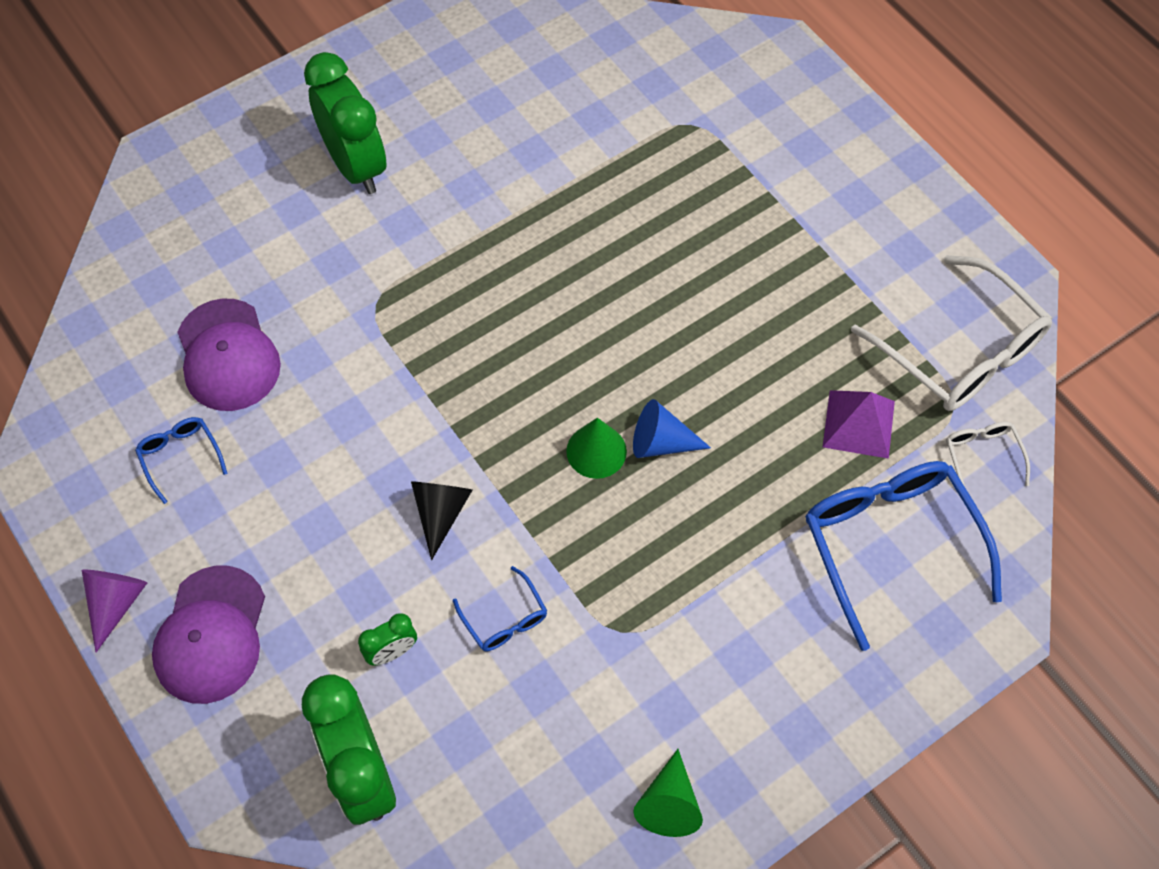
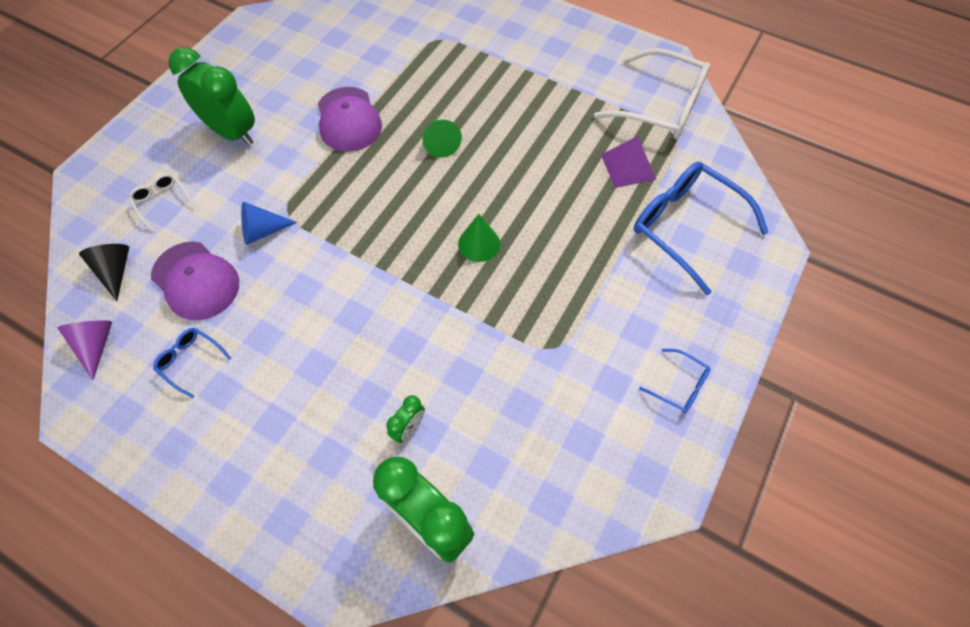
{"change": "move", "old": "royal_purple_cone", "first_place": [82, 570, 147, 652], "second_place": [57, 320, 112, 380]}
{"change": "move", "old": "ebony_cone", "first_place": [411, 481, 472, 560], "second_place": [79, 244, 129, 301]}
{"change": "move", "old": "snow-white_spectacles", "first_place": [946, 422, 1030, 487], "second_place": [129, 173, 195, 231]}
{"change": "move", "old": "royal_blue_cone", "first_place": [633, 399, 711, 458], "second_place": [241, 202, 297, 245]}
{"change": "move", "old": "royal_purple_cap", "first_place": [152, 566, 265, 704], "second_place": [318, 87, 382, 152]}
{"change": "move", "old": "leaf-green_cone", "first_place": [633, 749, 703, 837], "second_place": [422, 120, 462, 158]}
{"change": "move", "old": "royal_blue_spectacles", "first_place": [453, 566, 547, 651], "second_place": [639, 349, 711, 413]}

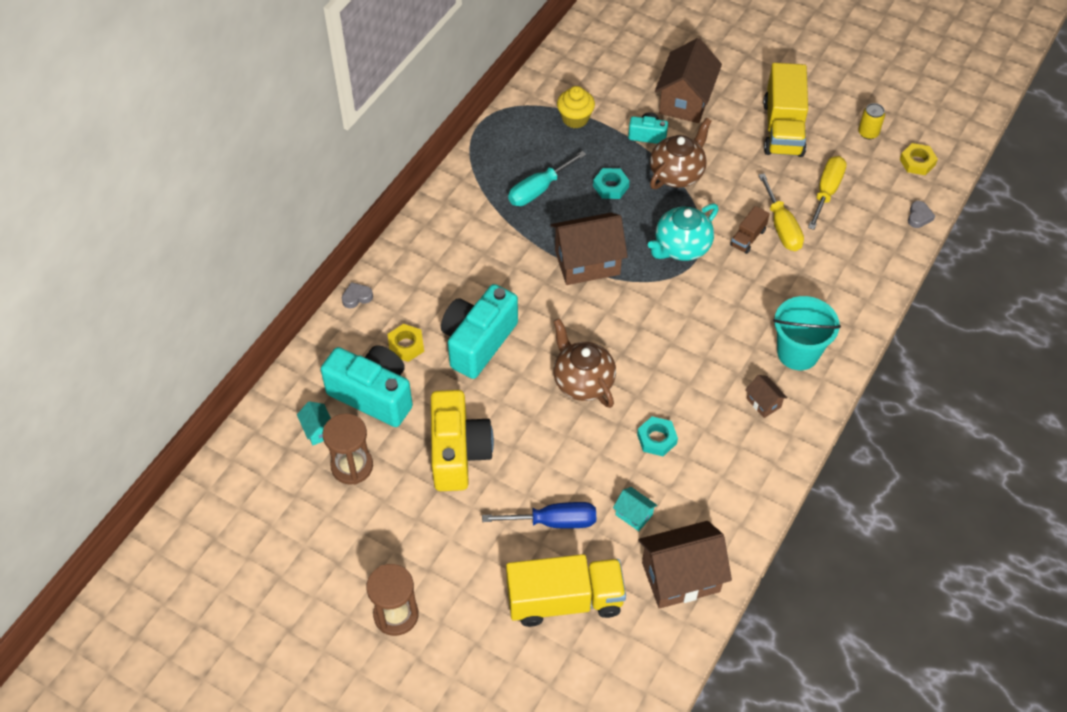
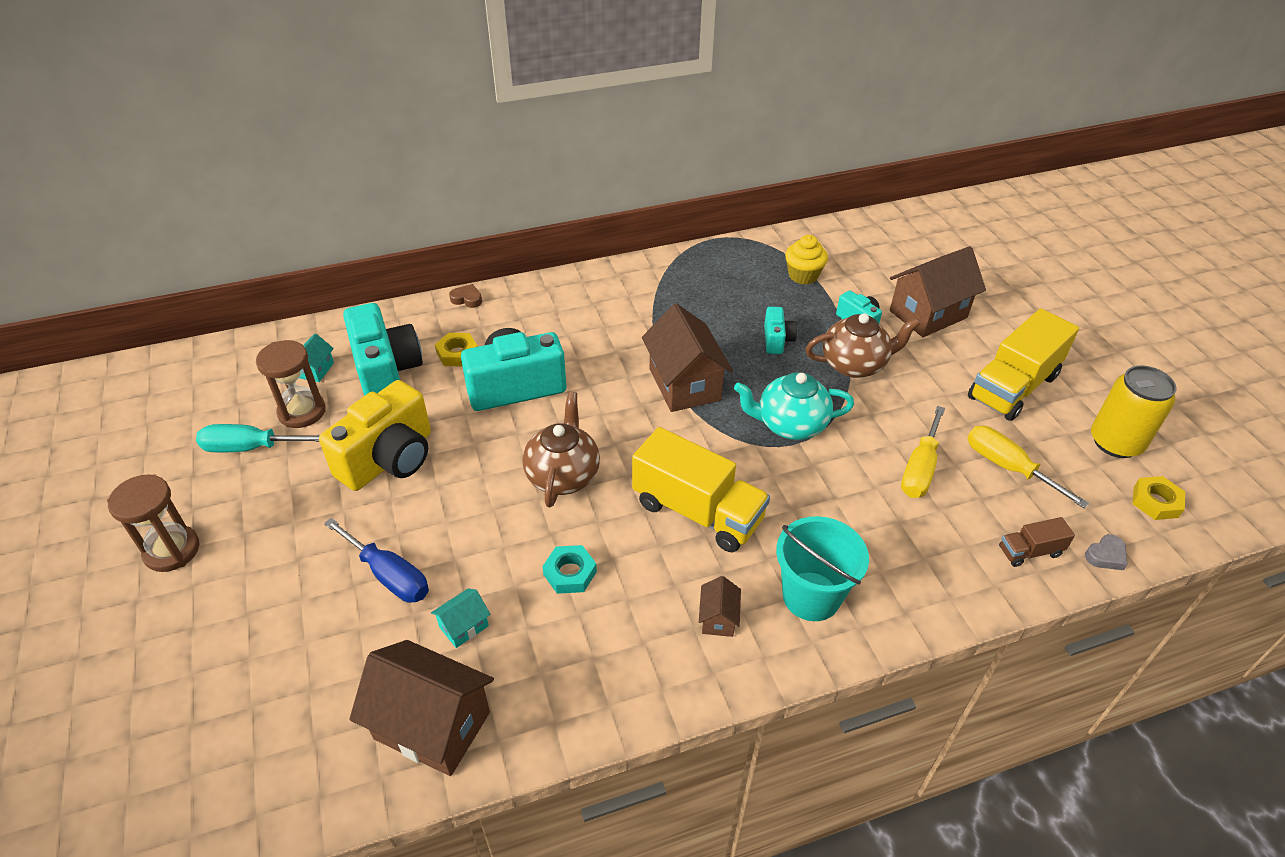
{"change": "move", "old": "aqua_flat_screwdriver", "first_place": [508, 151, 587, 206], "second_place": [196, 424, 320, 452]}
{"change": "rotate", "old": "aqua_toy_house", "first_place": [613, 487, 658, 531], "second_place": [431, 588, 491, 648], "degrees": 60}
{"change": "recolor", "old": "gray_heart_shape", "new": "dark_brown_heart_shape", "first_place": [342, 282, 373, 308], "second_place": [449, 284, 482, 308]}
{"change": "move", "old": "yellow_toy_truck", "first_place": [506, 554, 626, 627], "second_place": [632, 427, 770, 552]}
{"change": "rotate", "old": "dark_brown_toy_house", "first_place": [551, 213, 628, 285], "second_place": [642, 303, 733, 412], "degrees": 45}
{"change": "replace", "old": "aqua_nut", "new": "aqua_compact_camera", "first_place": [593, 168, 630, 199], "second_place": [764, 307, 797, 354]}
{"change": "rotate", "old": "yellow_flat_screwdriver", "first_place": [808, 156, 847, 230], "second_place": [967, 426, 1089, 509], "degrees": -105}
{"change": "move", "old": "dark_brown_toy_truck", "first_place": [730, 206, 770, 254], "second_place": [999, 517, 1075, 567]}
{"change": "resize", "old": "yellow_soda_can", "first_place": [858, 103, 885, 139], "second_place": [1091, 366, 1176, 458], "factor": 1.89}

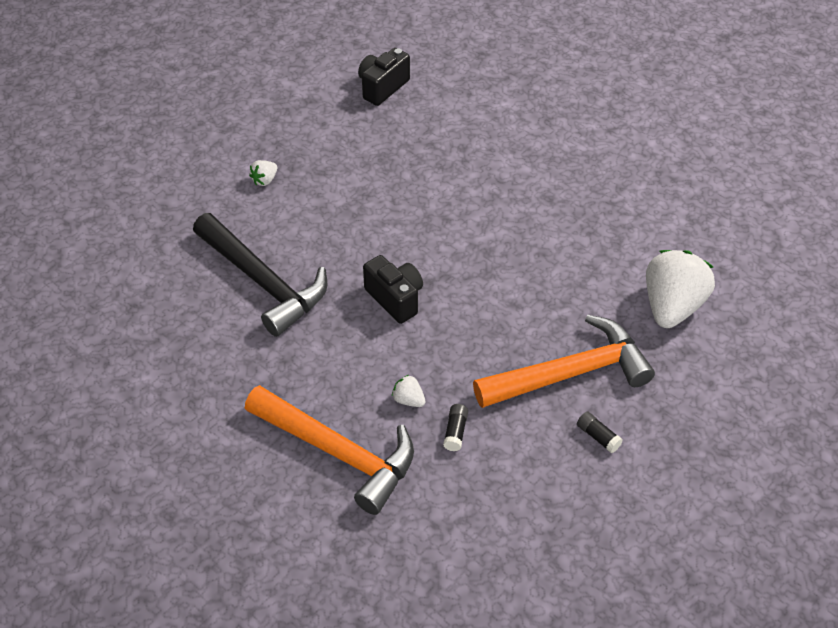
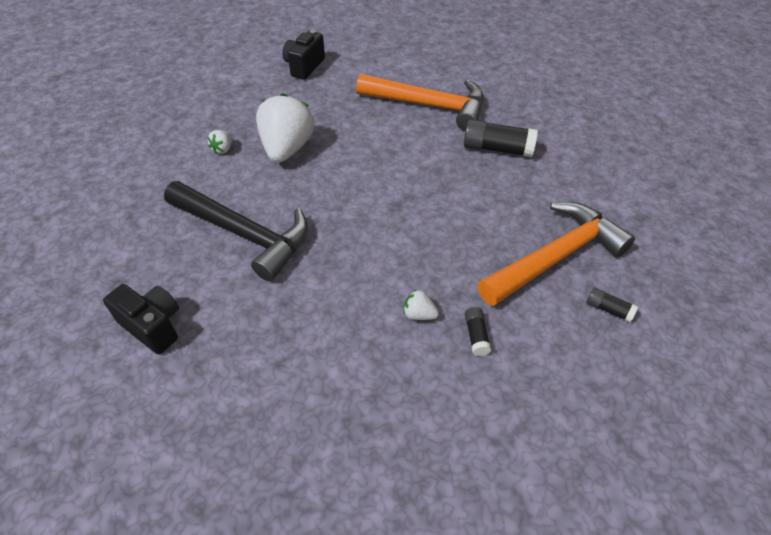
{"change": "move", "old": "ebony_compact_camera", "first_place": [363, 255, 423, 324], "second_place": [103, 284, 179, 354]}
{"change": "move", "old": "snow-white_toy_strawberry", "first_place": [646, 250, 715, 328], "second_place": [256, 93, 314, 162]}
{"change": "move", "old": "bright_orange_claw_hammer", "first_place": [245, 385, 414, 515], "second_place": [356, 74, 484, 131]}
{"change": "insert", "new": "ebony_glue", "second_place": [464, 120, 538, 157]}

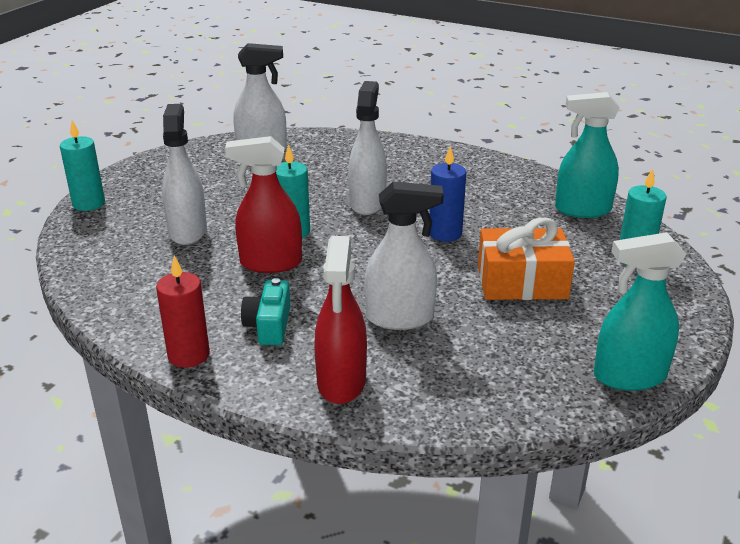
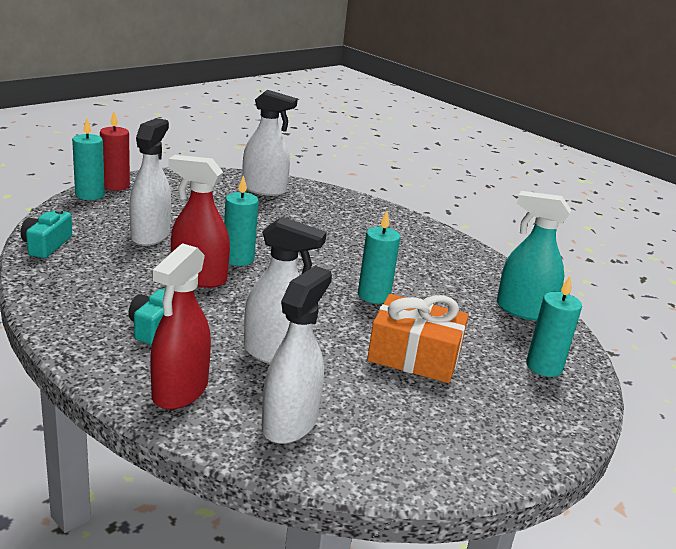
{"change": "insert", "new": "aqua_compact_camera", "second_place": [21, 209, 72, 258]}
{"change": "move", "old": "red_candle", "first_place": [156, 256, 210, 368], "second_place": [100, 111, 130, 191]}
{"change": "move", "old": "snow-white_sprayer", "first_place": [348, 81, 387, 215], "second_place": [262, 266, 332, 444]}
{"change": "recolor", "old": "royal_blue_candle", "new": "aqua_candle", "first_place": [429, 146, 466, 242], "second_place": [358, 211, 400, 304]}
{"change": "delete", "old": "aqua_sprayer", "first_place": [594, 232, 686, 391]}

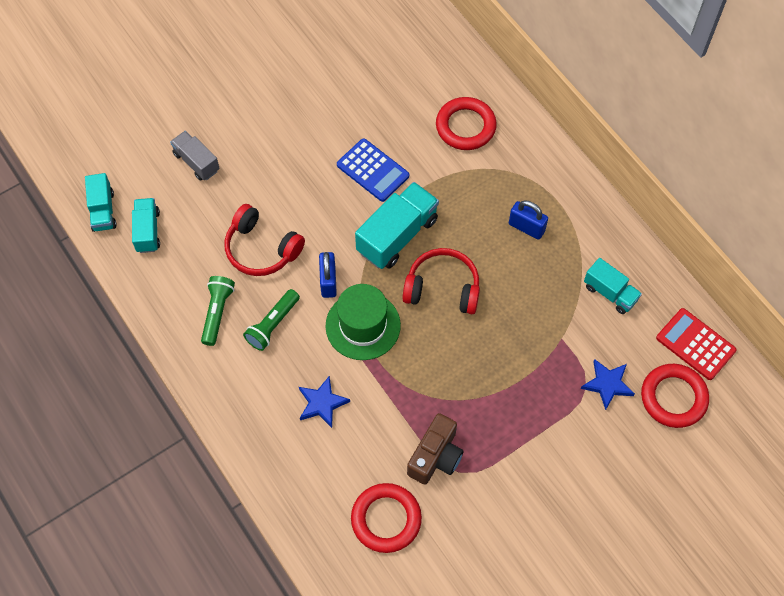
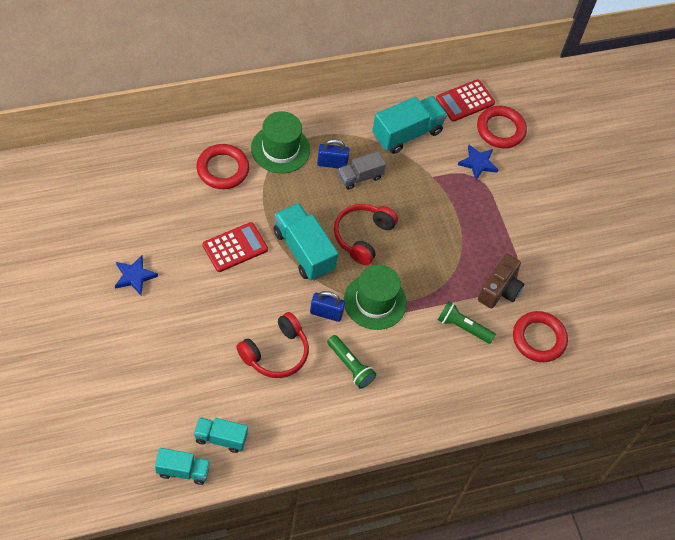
{"change": "move", "old": "royal_blue_five-pointed_star", "first_place": [299, 376, 350, 428], "second_place": [115, 255, 158, 295]}
{"change": "recolor", "old": "royal_blue_adding_machine", "new": "red_adding_machine", "first_place": [337, 138, 409, 202], "second_place": [203, 222, 268, 272]}
{"change": "insert", "new": "leaf-green_tall_hat", "second_place": [251, 111, 310, 174]}
{"change": "rotate", "old": "royal_blue_small_lock", "first_place": [509, 200, 548, 240], "second_place": [317, 139, 349, 168], "degrees": 45}
{"change": "move", "old": "gray_toy_truck", "first_place": [170, 131, 219, 181], "second_place": [339, 151, 386, 190]}
{"change": "resize", "old": "aqua_toy_truck", "first_place": [584, 258, 642, 314], "second_place": [372, 96, 447, 154], "factor": 1.65}
{"change": "move", "old": "leaf-green_flashlight", "first_place": [201, 276, 235, 346], "second_place": [438, 301, 496, 344]}
{"change": "rotate", "old": "dark_brown_compact_camera", "first_place": [407, 413, 464, 485], "second_place": [478, 254, 524, 309], "degrees": 75}

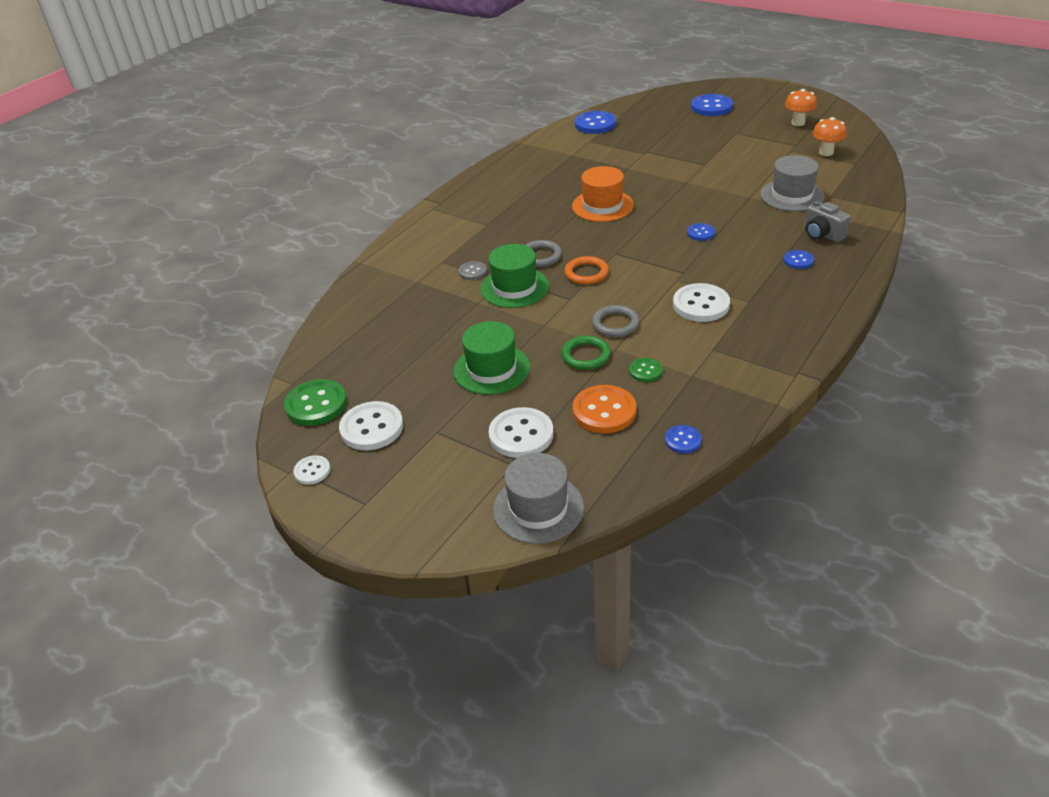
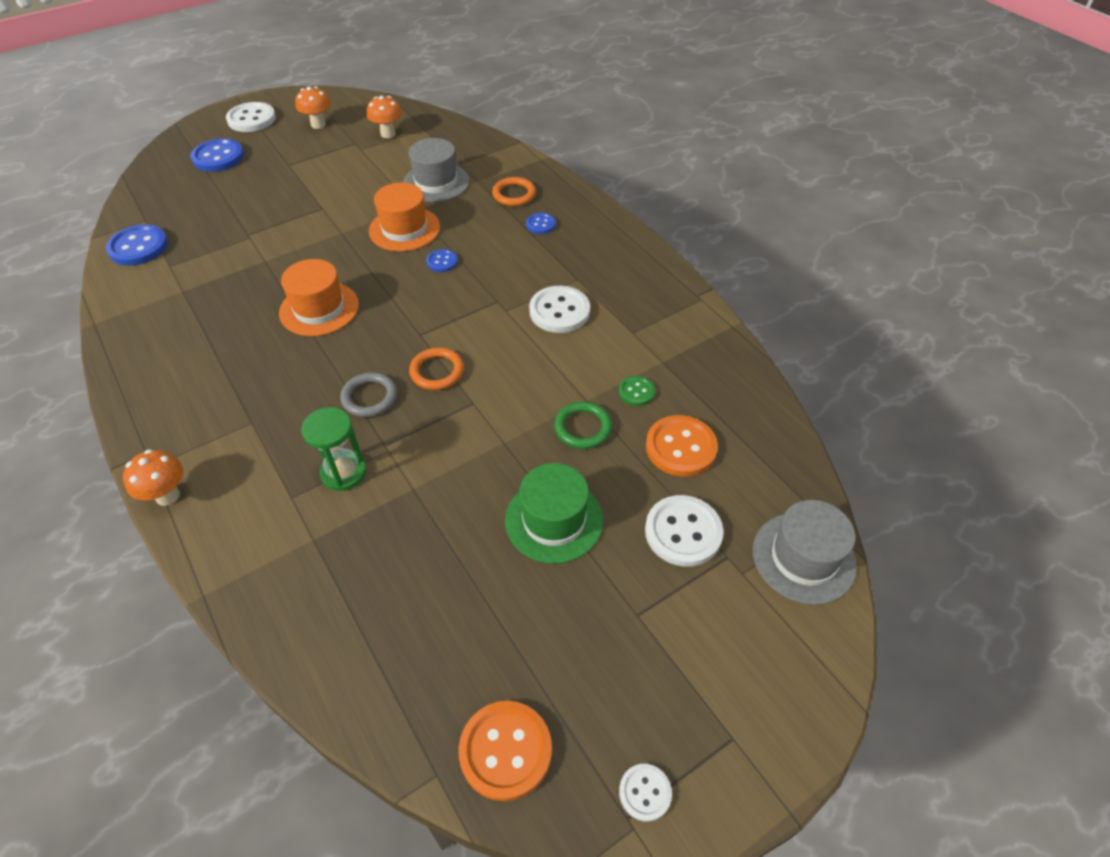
{"change": "insert", "new": "bright_orange_fungus", "second_place": [123, 449, 183, 506]}
{"change": "move", "old": "snow-white_shirt_button", "first_place": [339, 401, 403, 450], "second_place": [226, 102, 276, 132]}
{"change": "replace", "old": "gray_shirt_button", "new": "leaf-green_hourglass", "first_place": [458, 261, 487, 280], "second_place": [302, 407, 366, 491]}
{"change": "insert", "new": "bright_orange_tall_hat", "second_place": [369, 182, 440, 251]}
{"change": "recolor", "old": "leaf-green_shirt_button", "new": "bright_orange_shirt_button", "first_place": [284, 379, 347, 426], "second_place": [458, 701, 552, 801]}
{"change": "replace", "old": "gray_compact_camera", "new": "bright_orange_hoop", "first_place": [804, 201, 851, 242], "second_place": [492, 177, 536, 206]}
{"change": "delete", "old": "leaf-green_tall_hat", "first_place": [480, 244, 549, 308]}
{"change": "delete", "old": "gray_hoop", "first_place": [592, 305, 640, 337]}
{"change": "delete", "old": "royal_blue_shirt_button", "first_place": [665, 425, 702, 453]}

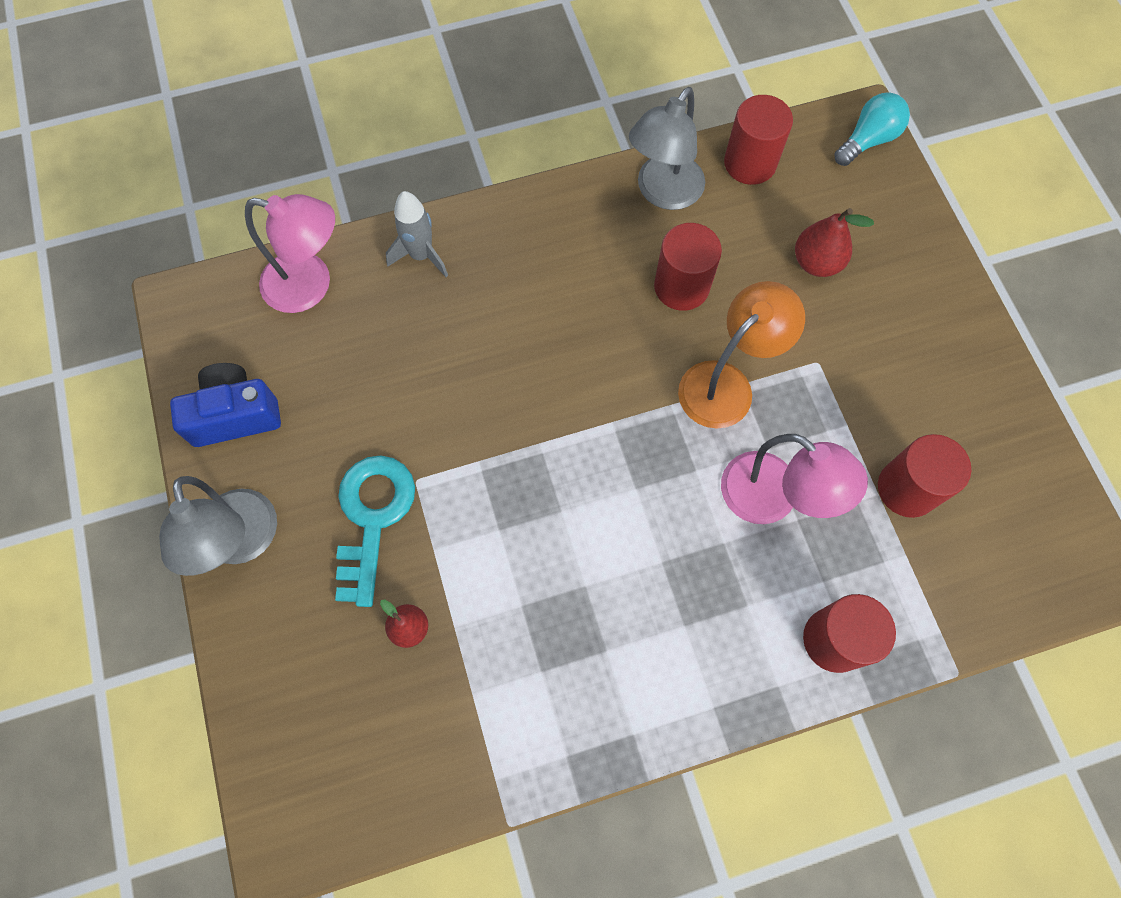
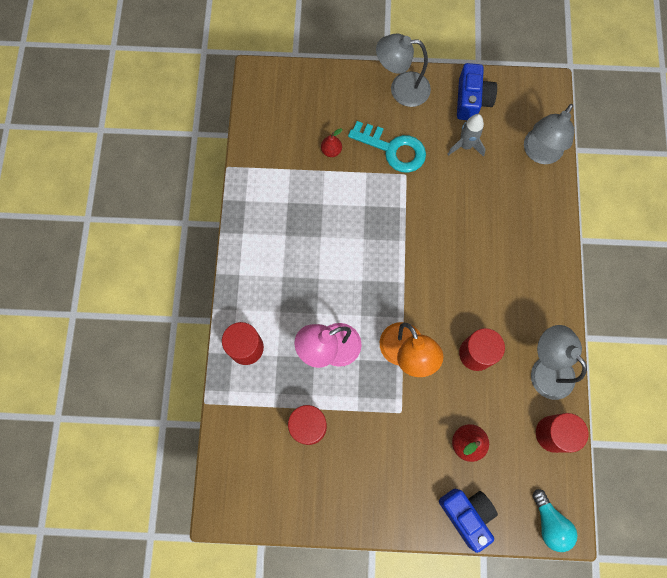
{"change": "insert", "new": "royal_blue_compact_camera", "second_place": [439, 489, 498, 553]}
{"change": "move", "old": "gray_rocket", "first_place": [386, 191, 448, 277], "second_place": [447, 114, 486, 157]}
{"change": "recolor", "old": "pink_reading_lamp", "new": "gray_reading_lamp", "first_place": [245, 194, 335, 313], "second_place": [524, 104, 574, 164]}

